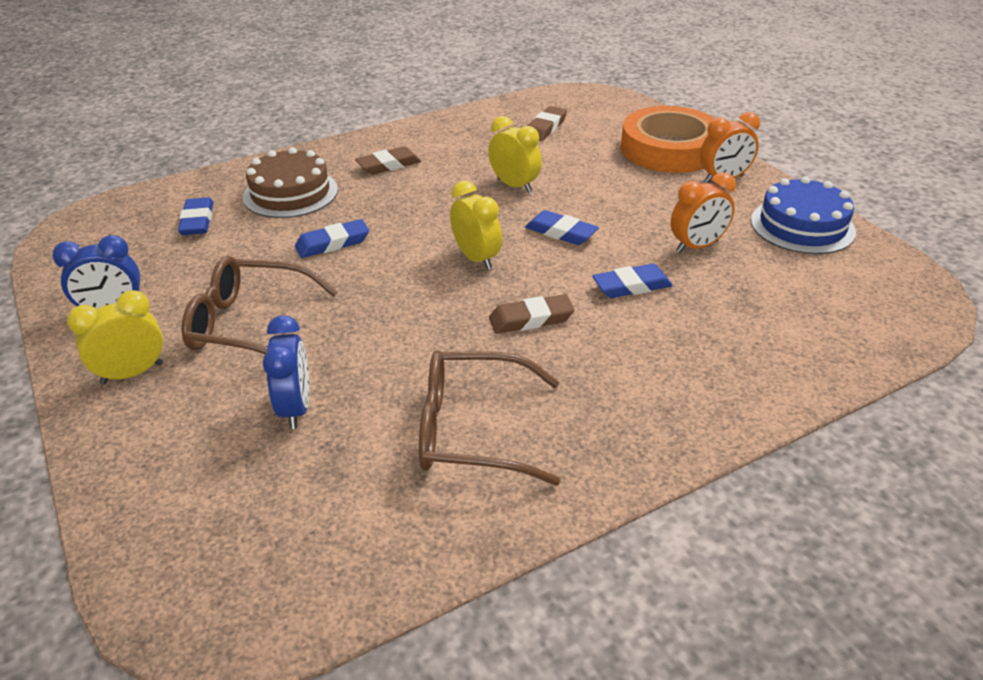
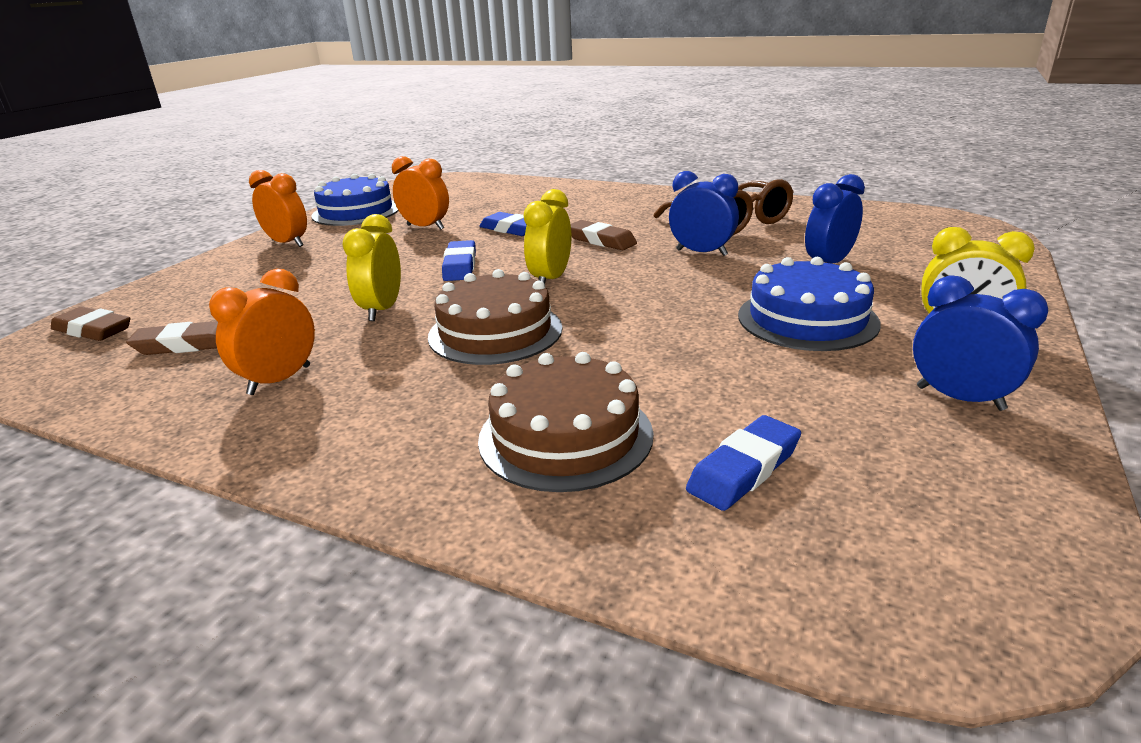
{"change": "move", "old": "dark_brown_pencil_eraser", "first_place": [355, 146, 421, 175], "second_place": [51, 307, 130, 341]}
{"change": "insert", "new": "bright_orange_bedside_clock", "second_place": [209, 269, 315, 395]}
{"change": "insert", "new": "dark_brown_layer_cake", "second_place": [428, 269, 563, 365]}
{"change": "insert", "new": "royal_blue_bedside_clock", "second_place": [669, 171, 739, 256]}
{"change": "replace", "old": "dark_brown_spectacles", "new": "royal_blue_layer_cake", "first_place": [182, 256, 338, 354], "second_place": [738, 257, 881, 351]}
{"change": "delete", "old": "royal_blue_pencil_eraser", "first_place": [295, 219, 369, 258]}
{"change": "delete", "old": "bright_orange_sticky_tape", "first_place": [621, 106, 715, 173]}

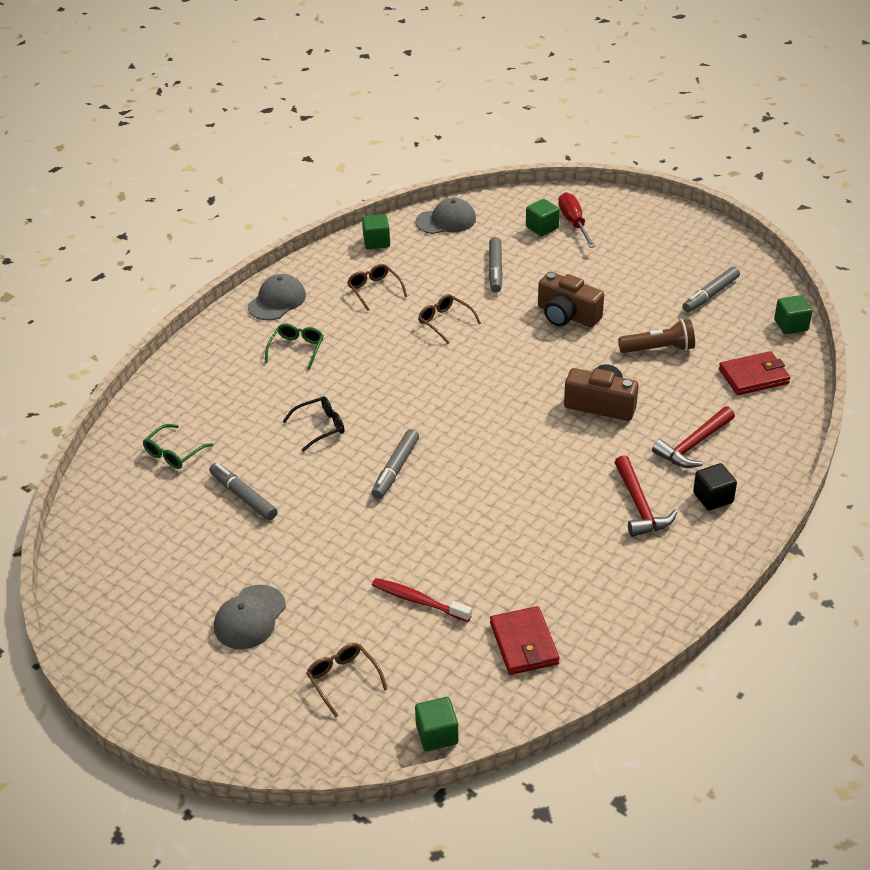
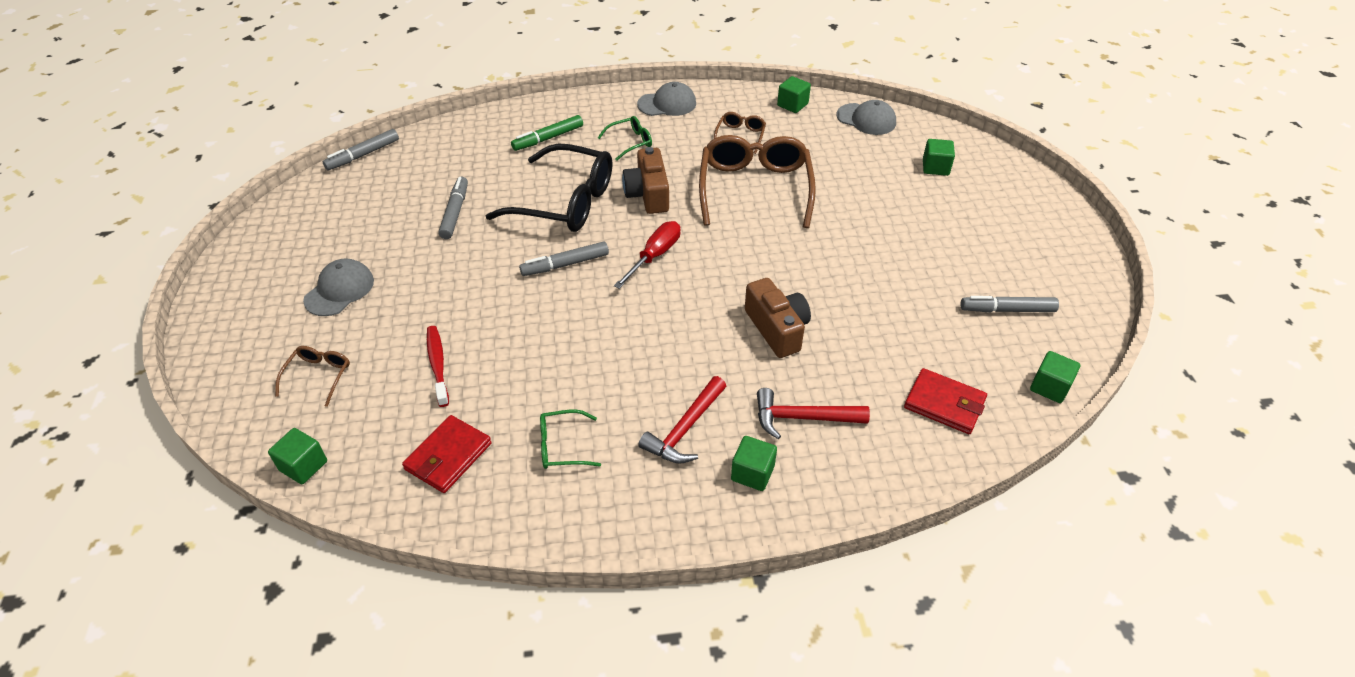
{"change": "rotate", "old": "gray_cap", "first_place": [214, 585, 286, 649], "second_place": [303, 258, 374, 316], "degrees": 135}
{"change": "move", "old": "gray_marker_pen", "first_place": [489, 237, 503, 292], "second_place": [323, 129, 399, 170]}
{"change": "resize", "old": "ebony_spectacles", "first_place": [283, 396, 344, 452], "second_place": [486, 143, 612, 232], "factor": 2.2}
{"change": "insert", "new": "leaf-green_marker_pen", "second_place": [511, 115, 583, 151]}
{"change": "move", "old": "leaf-green_spectacles", "first_place": [142, 424, 213, 469], "second_place": [540, 410, 601, 469]}
{"change": "move", "old": "red_flat_screwdriver", "first_place": [558, 192, 596, 248], "second_place": [614, 221, 681, 289]}
{"change": "move", "old": "dark_brown_compact_camera", "first_place": [538, 272, 604, 327], "second_place": [622, 147, 669, 214]}
{"change": "resize", "old": "dark_brown_spectacles", "first_place": [418, 294, 481, 344], "second_place": [699, 135, 816, 228], "factor": 2.2}
{"change": "recolor", "old": "ebony_block", "new": "leaf-green_block", "first_place": [693, 463, 737, 511], "second_place": [731, 436, 777, 491]}
{"change": "delete", "old": "dark_brown_flashlight", "first_place": [618, 319, 695, 353]}

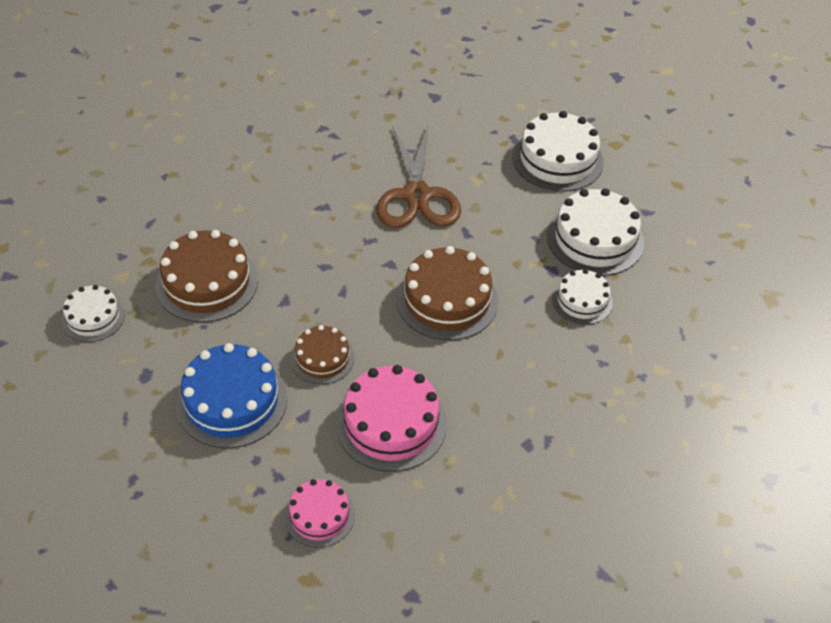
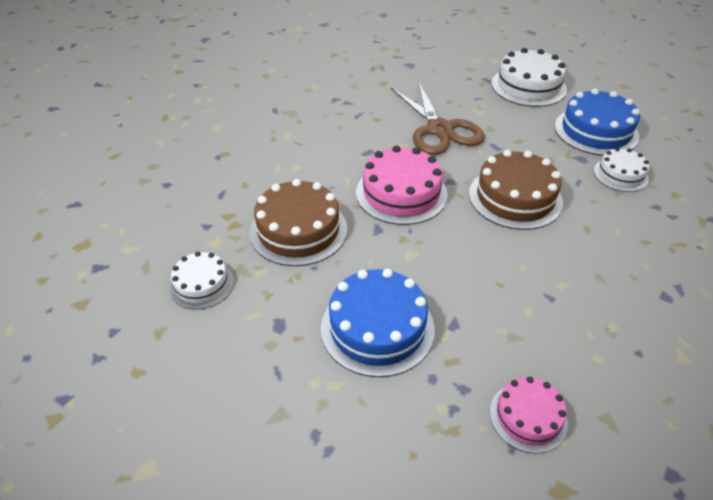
{"change": "move", "old": "pink_layer_cake", "first_place": [336, 365, 447, 472], "second_place": [356, 145, 448, 225]}
{"change": "recolor", "old": "snow-white_layer_cake", "new": "royal_blue_layer_cake", "first_place": [547, 188, 644, 276], "second_place": [555, 89, 640, 156]}
{"change": "delete", "old": "dark_brown_layer_cake", "first_place": [291, 325, 354, 384]}

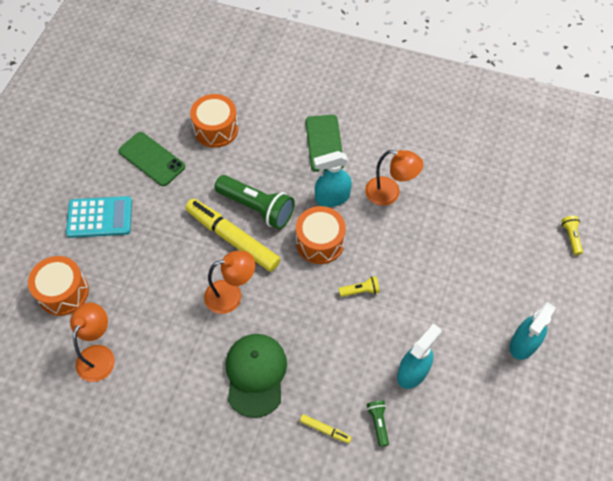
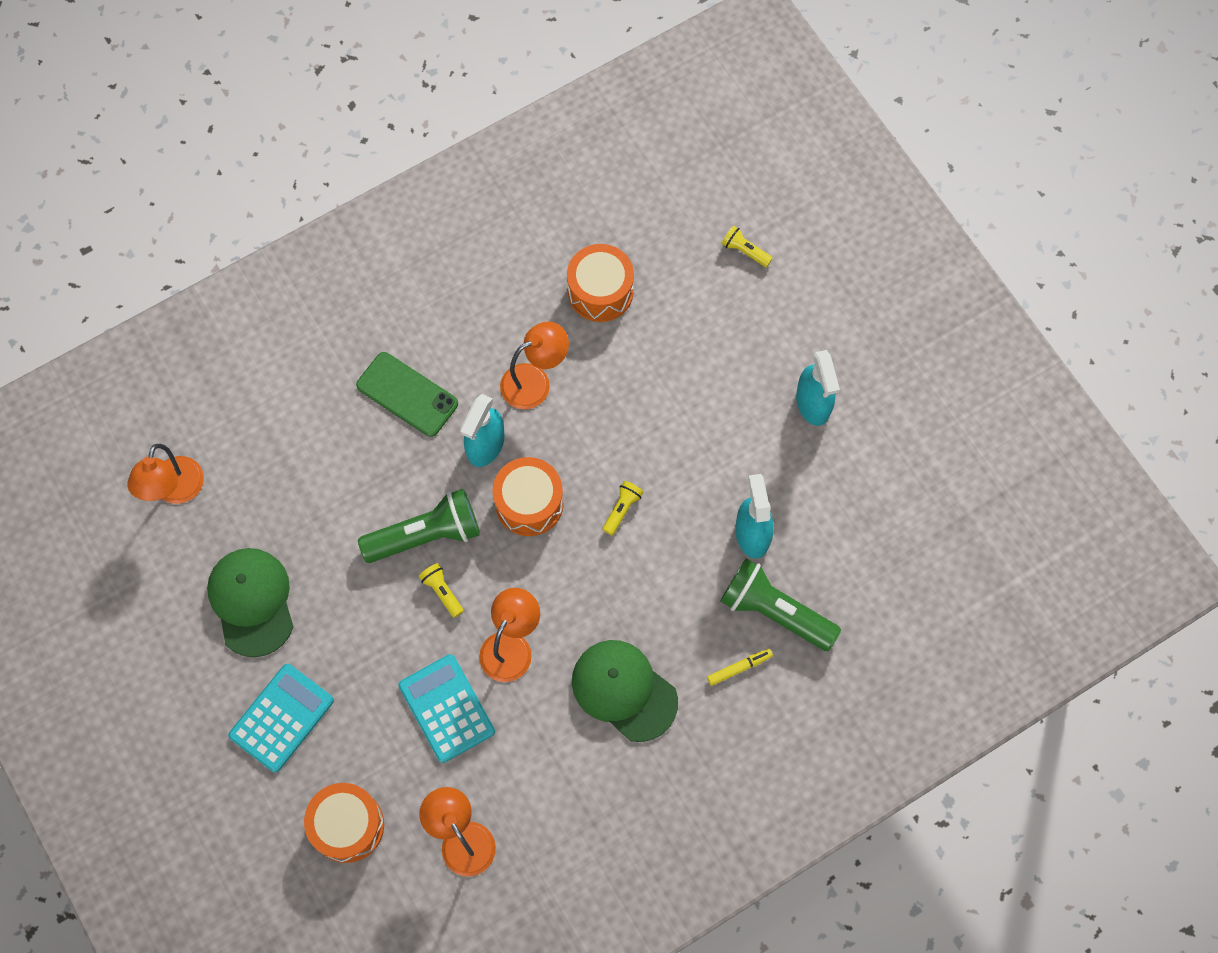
{"change": "insert", "new": "bright_orange_reading_lamp", "second_place": [127, 444, 204, 504]}
{"change": "replace", "old": "leaf-green_phone", "new": "leaf-green_cap", "first_place": [119, 132, 185, 186], "second_place": [207, 548, 293, 657]}
{"change": "insert", "new": "aqua_adding_machine", "second_place": [398, 654, 495, 763]}
{"change": "replace", "old": "yellow_marker_pen", "new": "yellow_flashlight", "first_place": [185, 199, 280, 272], "second_place": [419, 563, 464, 618]}
{"change": "move", "old": "bright_orange_drum", "first_place": [190, 94, 238, 148], "second_place": [567, 244, 634, 322]}
{"change": "resize", "old": "leaf-green_flashlight", "first_place": [367, 400, 389, 447], "second_place": [721, 558, 841, 651], "factor": 2.14}

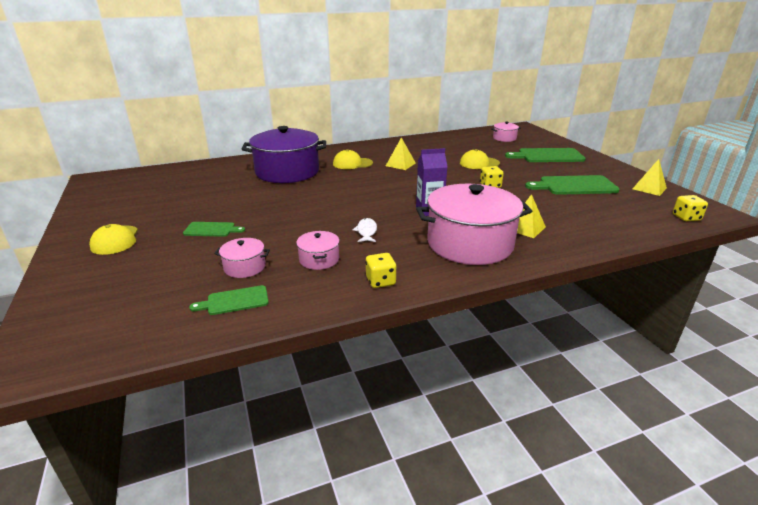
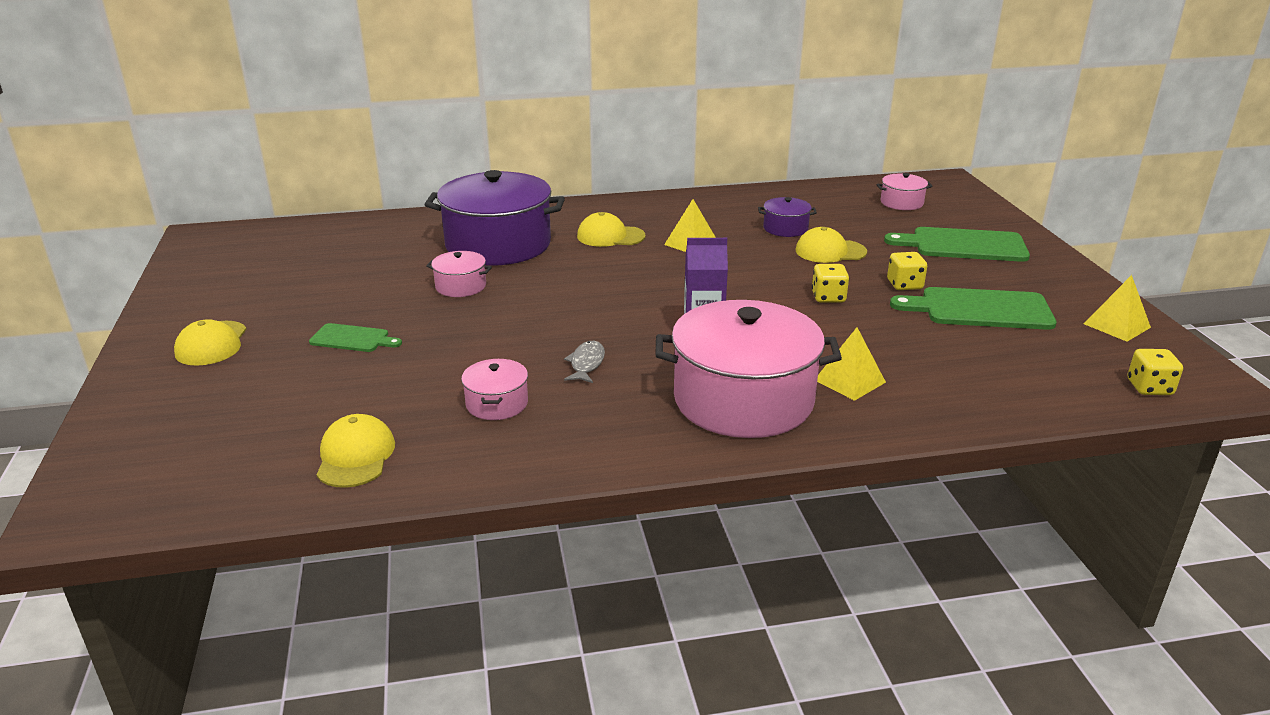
{"change": "replace", "old": "leaf-green_chopping_board", "new": "yellow_cap", "first_place": [189, 285, 269, 315], "second_place": [317, 414, 395, 488]}
{"change": "move", "old": "pink_cooking_pot", "first_place": [215, 238, 270, 278], "second_place": [426, 251, 492, 297]}
{"change": "recolor", "old": "snow-white_fish_figure", "new": "gray_fish_figure", "first_place": [353, 218, 377, 242], "second_place": [564, 341, 605, 383]}
{"change": "insert", "new": "royal_purple_cooking_pot", "second_place": [758, 197, 817, 237]}
{"change": "move", "old": "yellow_dice", "first_place": [365, 253, 397, 288], "second_place": [887, 252, 927, 290]}

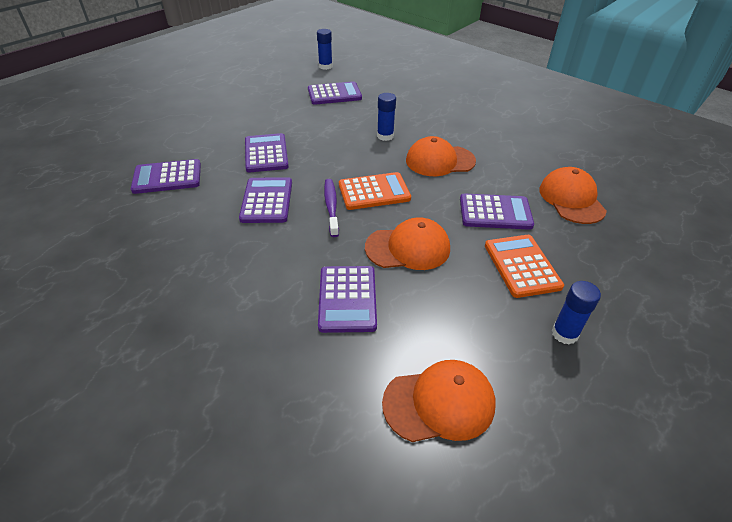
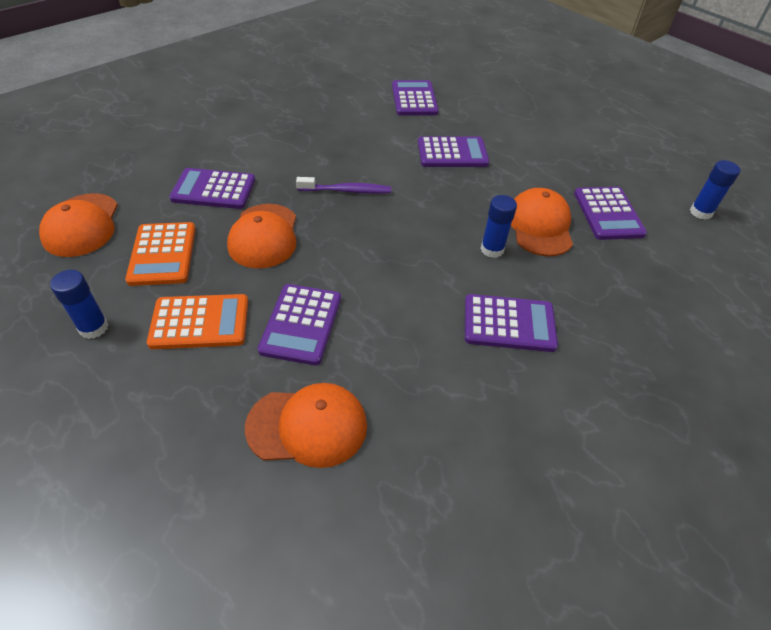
{"change": "move", "old": "bright_orange_adding_machine", "first_place": [339, 172, 411, 210], "second_place": [125, 222, 196, 286]}
{"change": "move", "old": "royal_purple_adding_machine", "first_place": [239, 177, 292, 223], "second_place": [465, 294, 558, 352]}
{"change": "move", "old": "bright_orange_cap", "first_place": [406, 136, 476, 176], "second_place": [511, 188, 573, 256]}

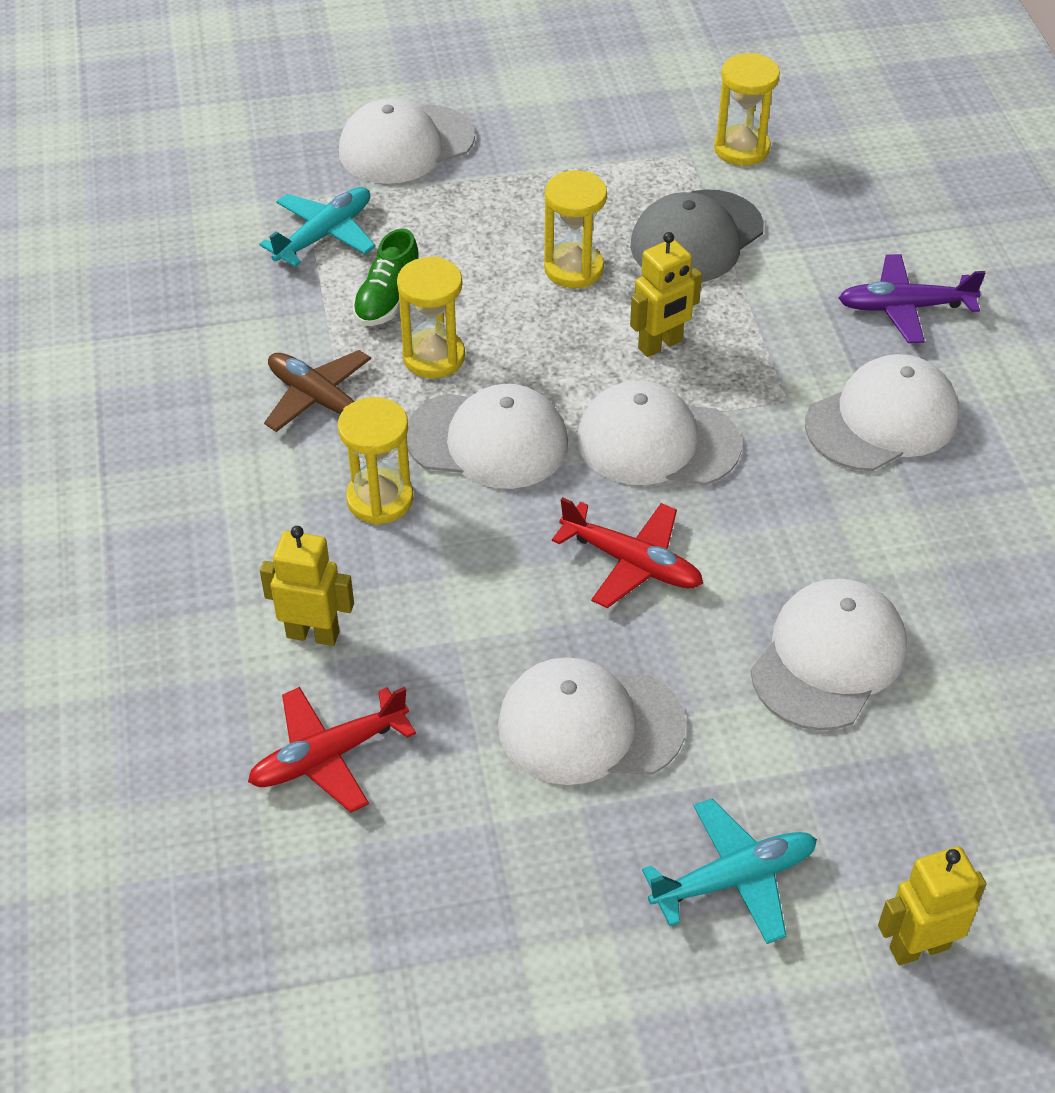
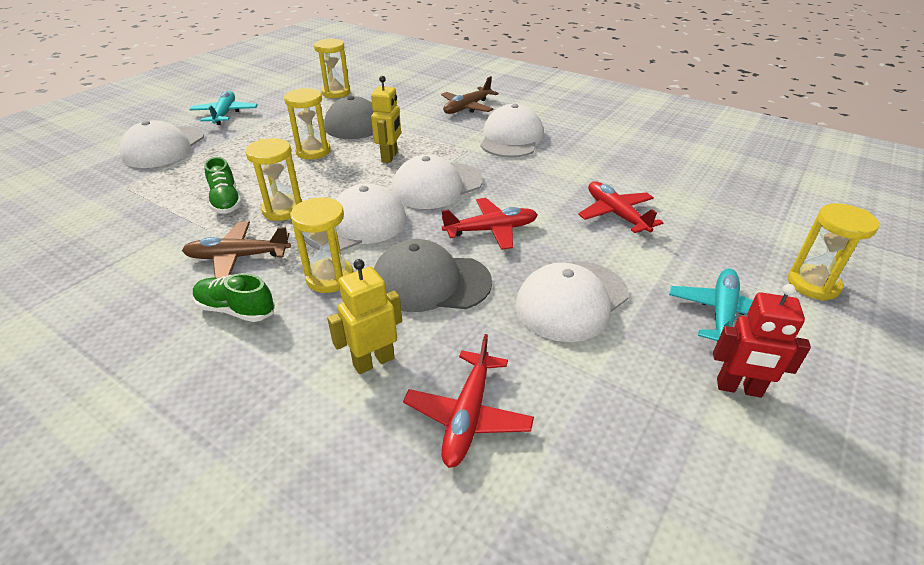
{"change": "move", "old": "aqua_plane", "first_place": [259, 187, 376, 267], "second_place": [189, 91, 257, 125]}
{"change": "insert", "new": "leaf-green_sneaker", "second_place": [193, 273, 275, 322]}
{"change": "insert", "new": "gray_cap", "second_place": [374, 239, 492, 312]}
{"change": "recolor", "old": "royal_purple_plane", "new": "dark_brown_plane", "first_place": [839, 254, 985, 343], "second_place": [441, 76, 499, 114]}
{"change": "replace", "old": "snow-white_cap", "new": "red_plane", "first_place": [751, 579, 907, 731], "second_place": [578, 181, 663, 233]}
{"change": "insert", "new": "red_robot_figure", "second_place": [713, 284, 811, 398]}
{"change": "replace", "old": "yellow_robot_figure", "new": "yellow_hourglass", "first_place": [878, 847, 986, 965], "second_place": [788, 203, 879, 301]}

